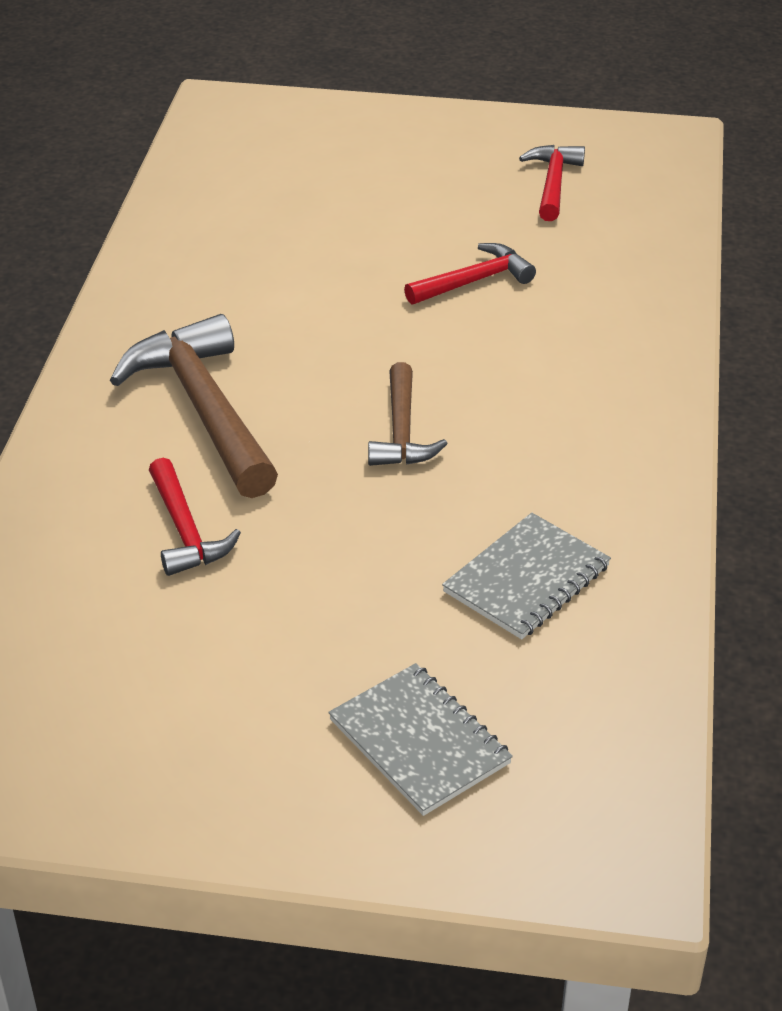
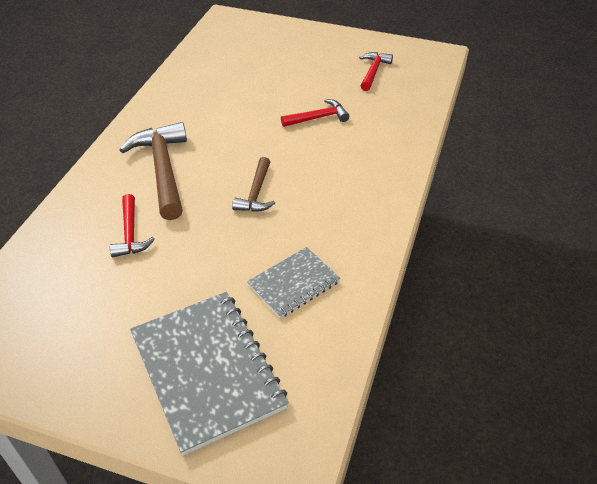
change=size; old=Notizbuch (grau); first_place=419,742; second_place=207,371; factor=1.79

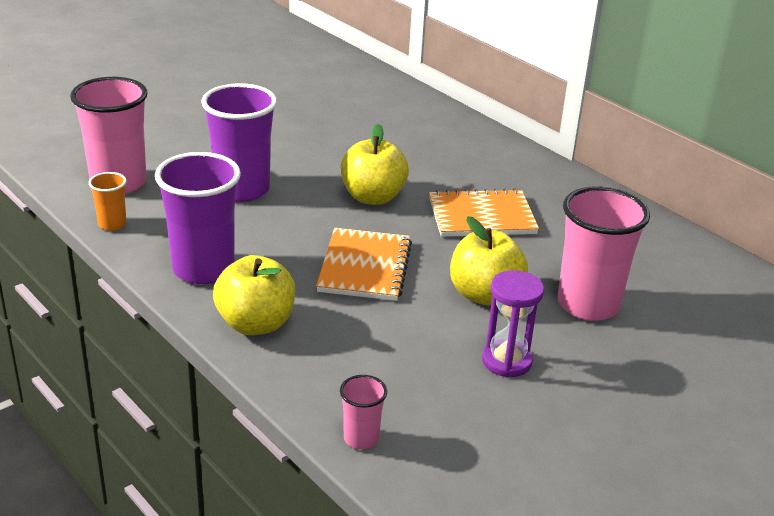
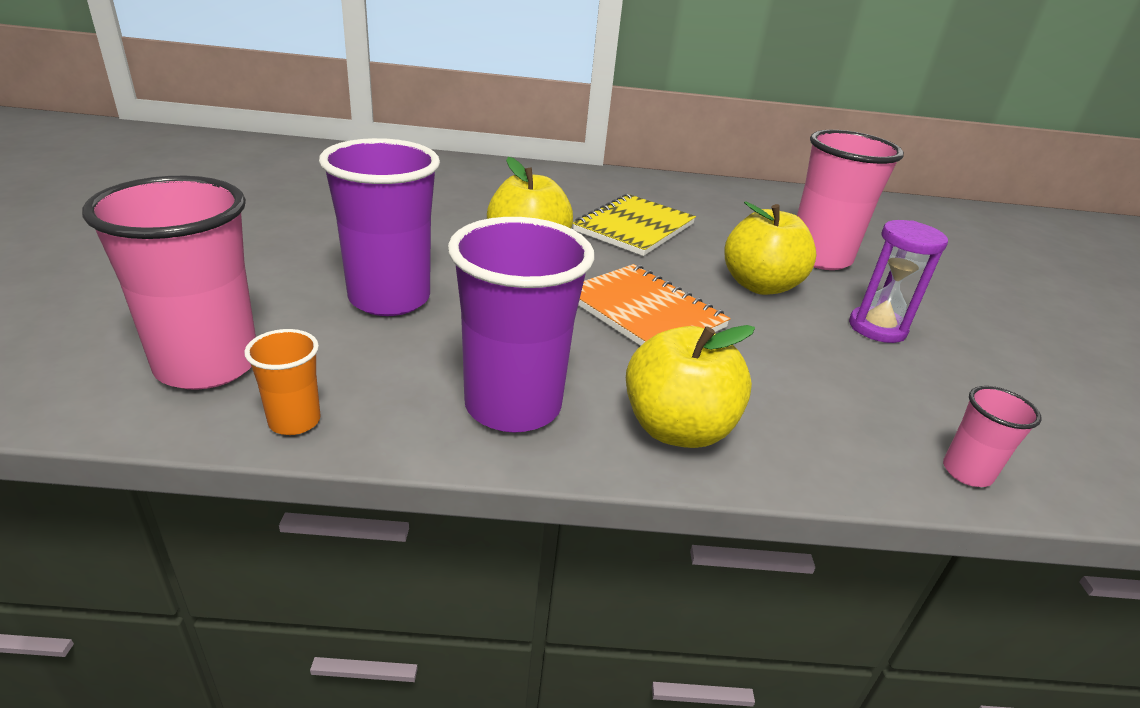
change=colour; old=Notizbuch (orange); new=Notizbuch (gelb); first_place=481,216; second_place=634,227

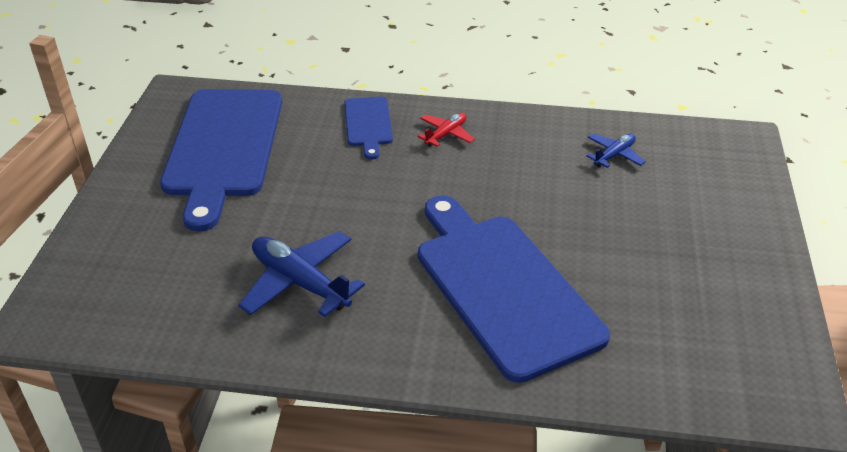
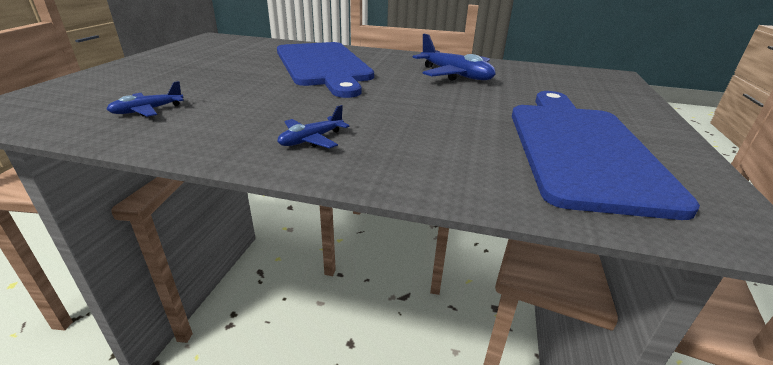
change=missing; old=Schneidebrett (blau); first_place=368,124
change=colour; old=Flugzeug (rot); new=Flugzeug (blau); first_place=446,134; second_place=311,140

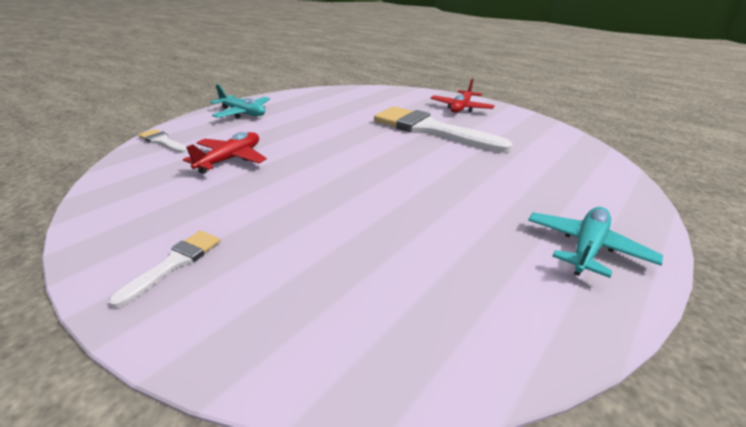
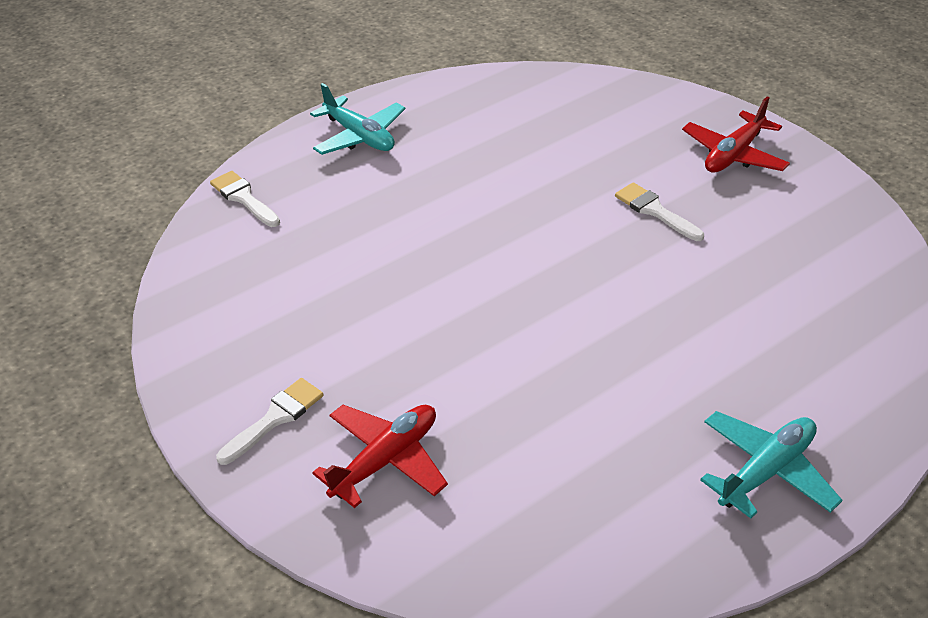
change=relocated; old=Flugzeug (rot); first_place=230,159; second_place=385,460
change=size; old=Pinsel (weiß); first_place=430,130; second_place=655,211; factor=0.45

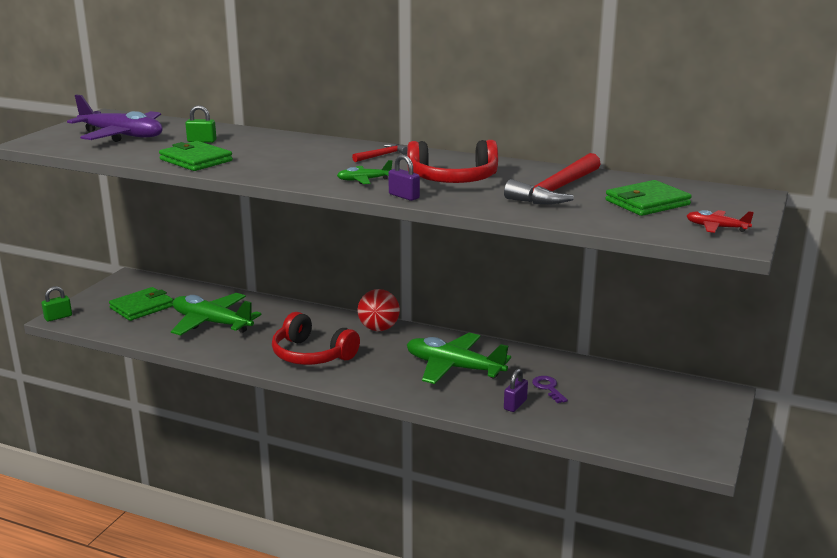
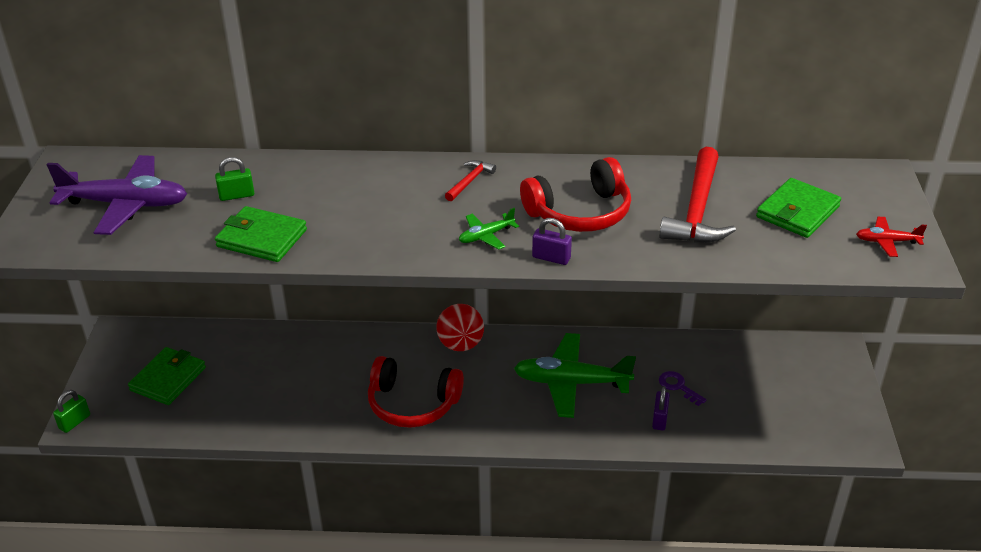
change=missing; old=Flugzeug (grün); first_place=211,323

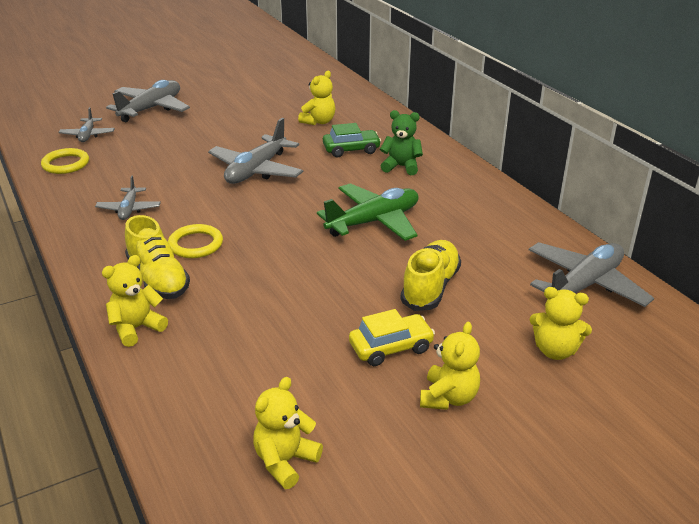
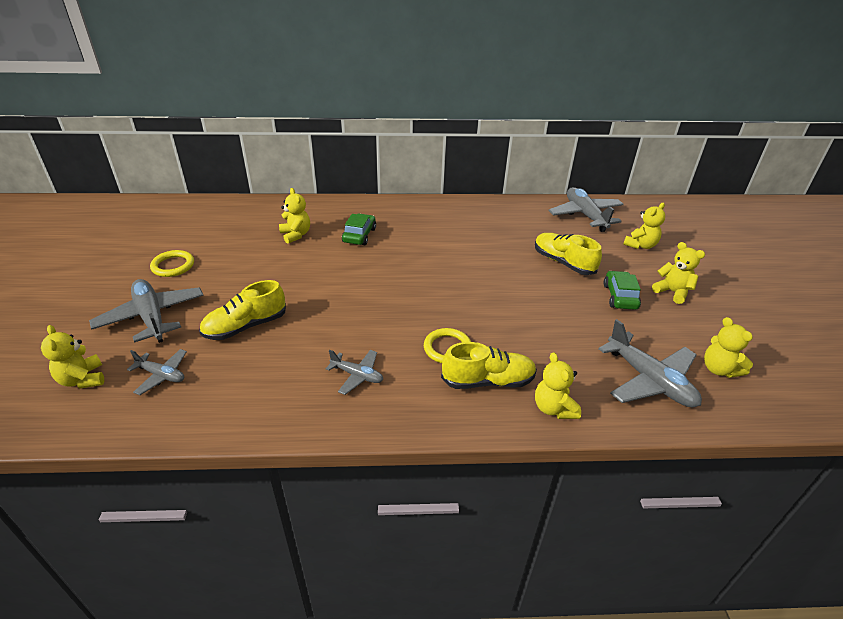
change=relocated; old=Ring (gelb); first_place=66,164; second_place=173,266
change=relocated; old=Flugzeug (grau); first_place=256,170; second_place=649,380
change=missing; old=Flugzeug (grün); first_place=374,222
change=colour; old=Auto (gelb); new=Auto (grün); first_place=391,347; second_place=620,296
change=missing; old=Teddybär (grün); first_place=401,167
change=appeared; new=Teddybär (gelb); second_place=83,379
change=appeared; new=Schuh (gelb); second_place=245,326

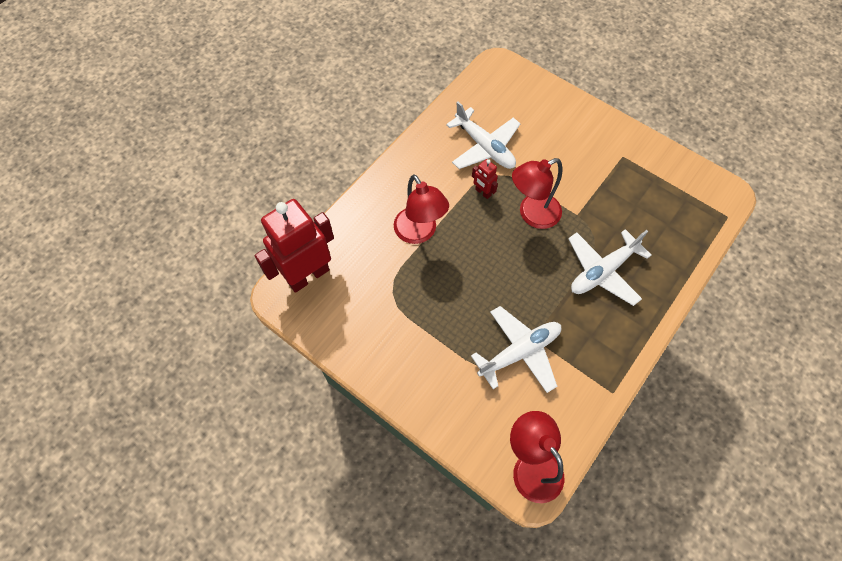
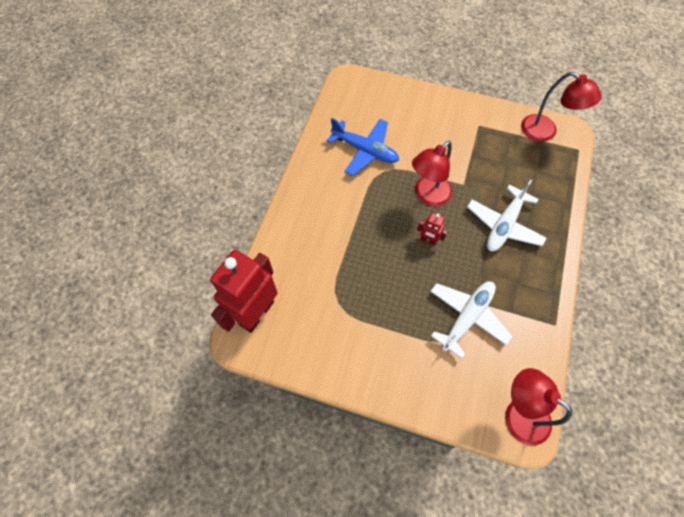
change=relocated; old=Lampe (rot); first_place=419,233; second_place=545,132
change=colour; old=Flugzeug (weiß); new=Flugzeug (blau); first_place=484,147; second_place=365,151
change=relocated; old=Roboter (rot); first_place=483,192; second_place=428,240

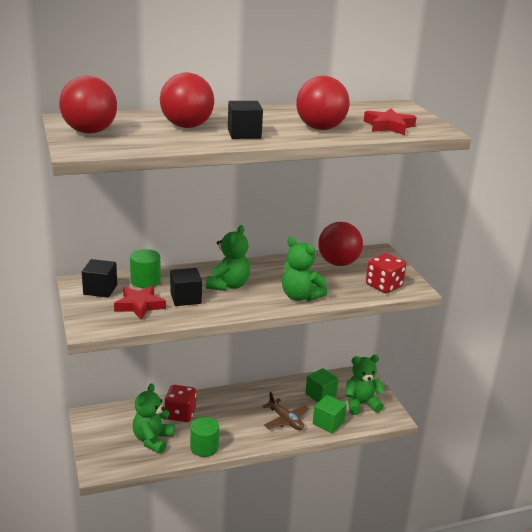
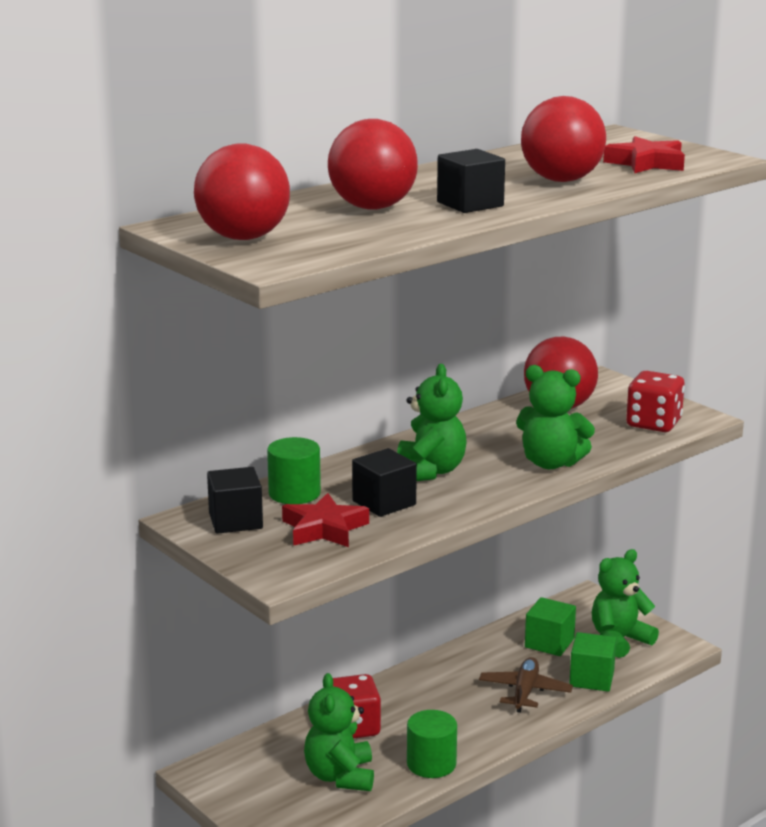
change=spun; old=Flugzeug (braun); first_place=285,420; second_place=525,692; degrees=-105

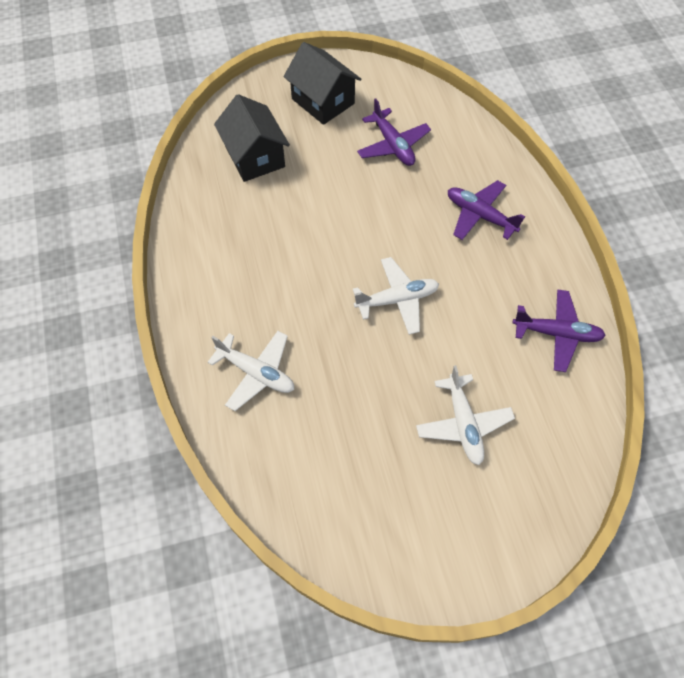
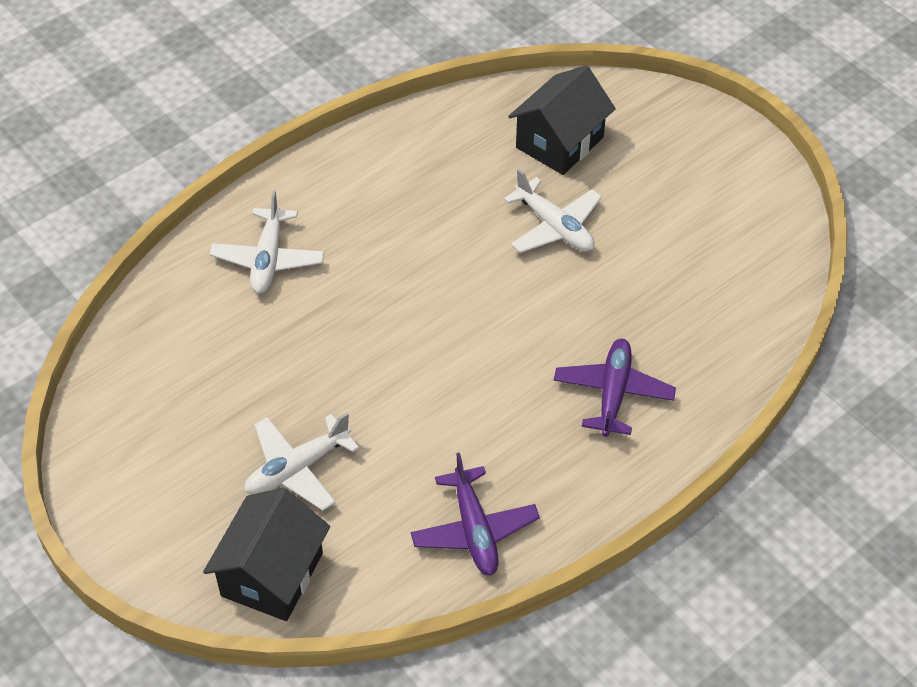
change=relocated; old=Haus (schwarz); first_place=323,101; second_place=272,574
change=relocated; old=Flugzeug (weiß); first_place=397,300; second_place=554,227
change=missing; old=Flugzeug (lila); first_place=393,145

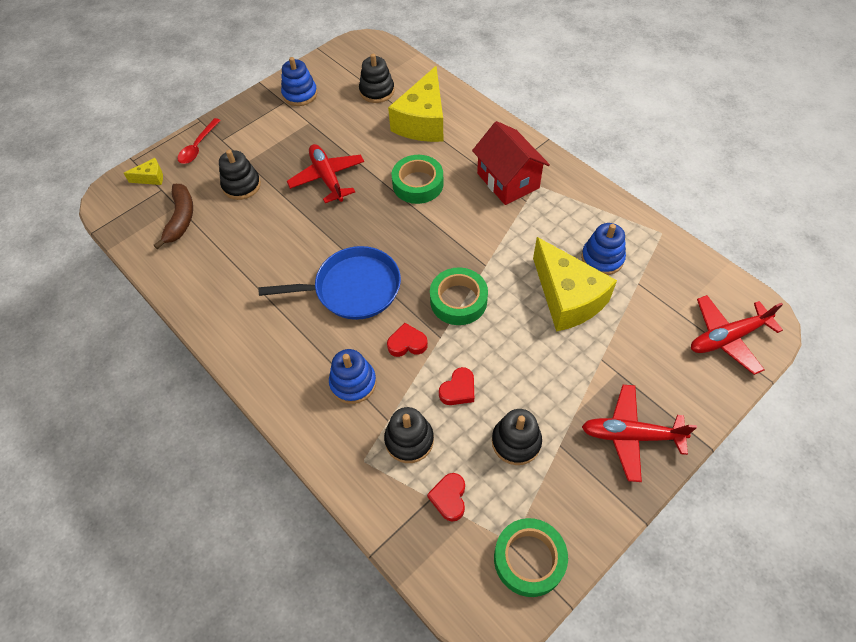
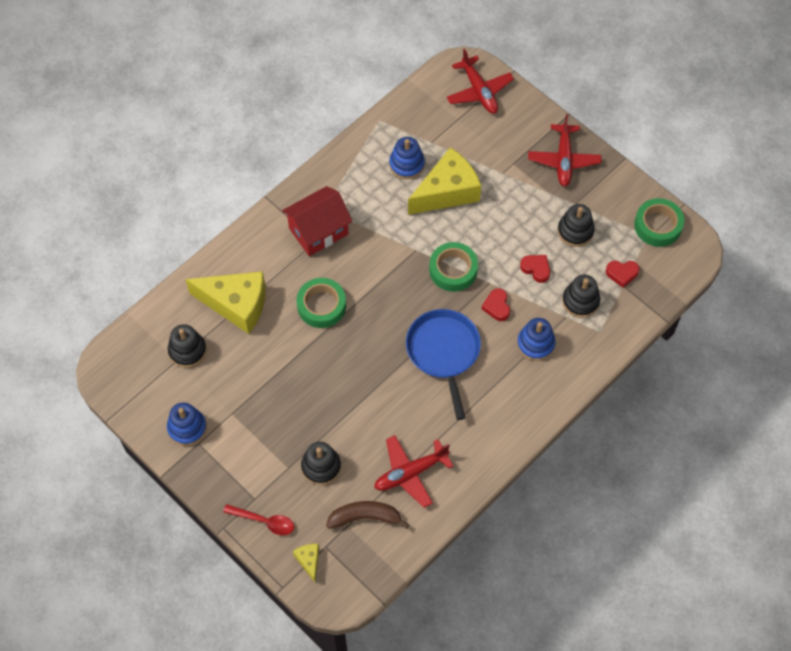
change=relocated; old=Flugzeug (rot); first_place=327,178; second_place=410,473

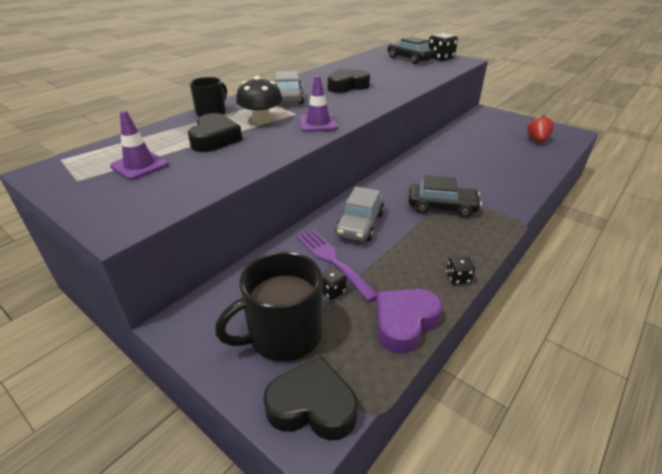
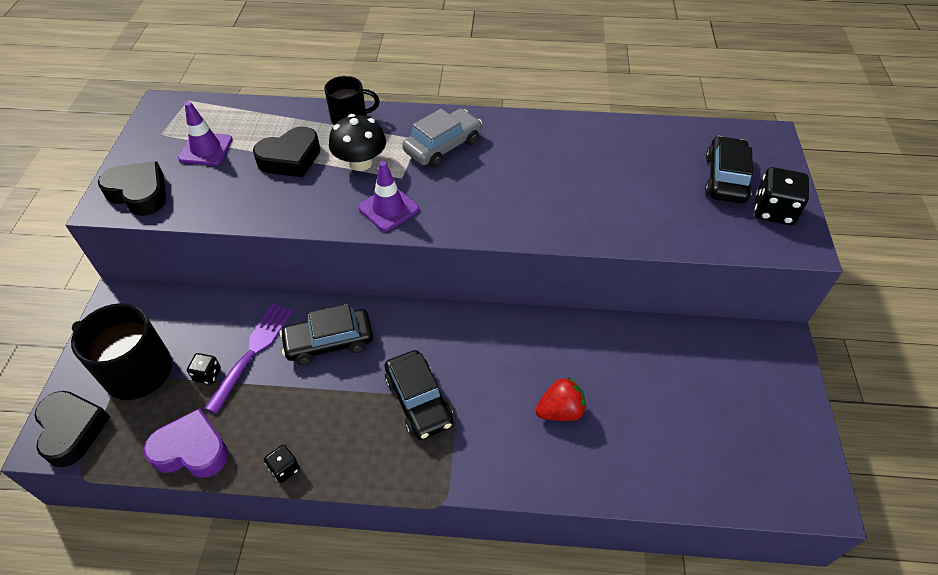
change=relocated; old=Herz (schwarz); first_place=347,86; second_place=139,193
change=colour; old=Auto (grau); new=Auto (schwarz); first_place=360,224; second_place=329,342
change=relocated; old=Erdbeere (rot); first_place=537,140; second_place=560,411

